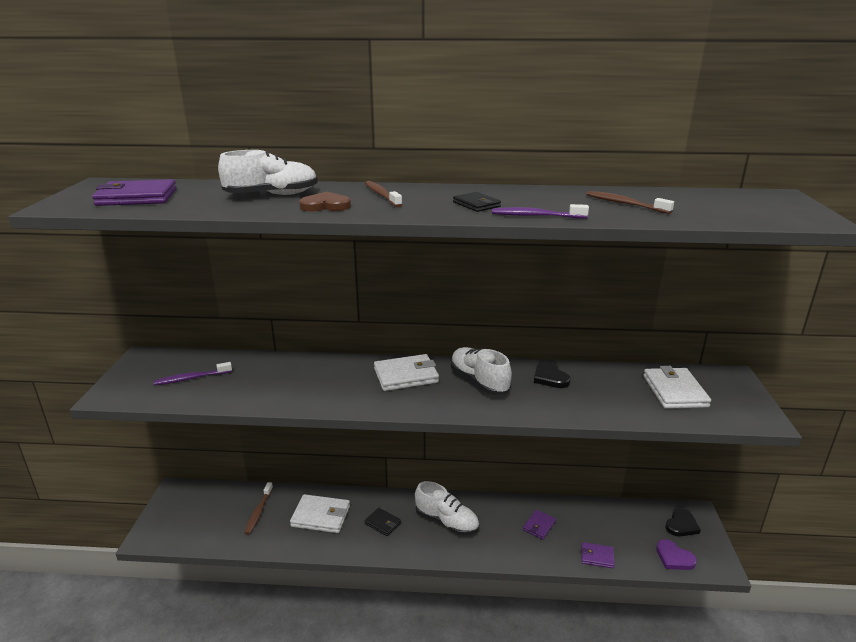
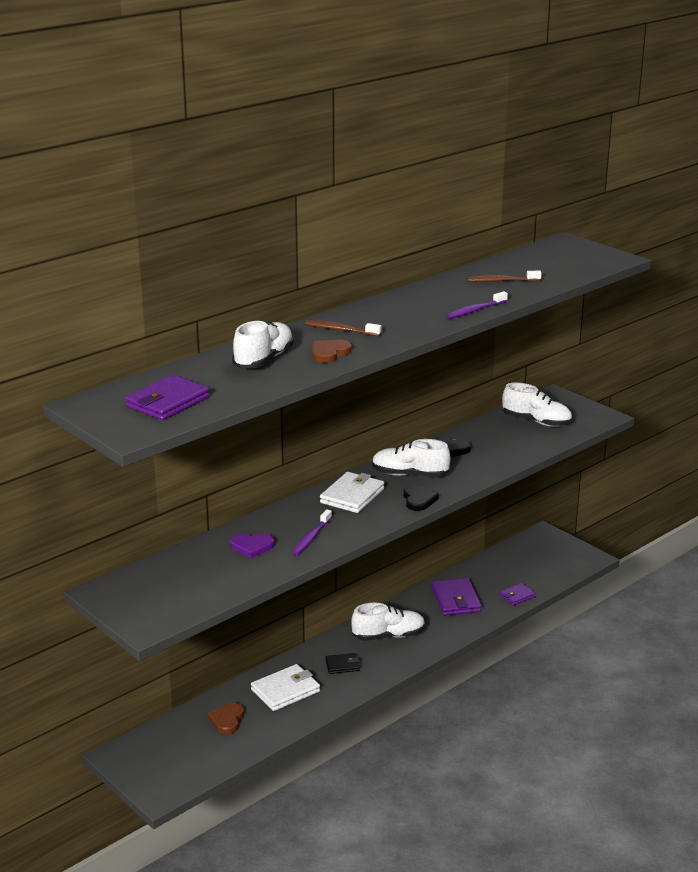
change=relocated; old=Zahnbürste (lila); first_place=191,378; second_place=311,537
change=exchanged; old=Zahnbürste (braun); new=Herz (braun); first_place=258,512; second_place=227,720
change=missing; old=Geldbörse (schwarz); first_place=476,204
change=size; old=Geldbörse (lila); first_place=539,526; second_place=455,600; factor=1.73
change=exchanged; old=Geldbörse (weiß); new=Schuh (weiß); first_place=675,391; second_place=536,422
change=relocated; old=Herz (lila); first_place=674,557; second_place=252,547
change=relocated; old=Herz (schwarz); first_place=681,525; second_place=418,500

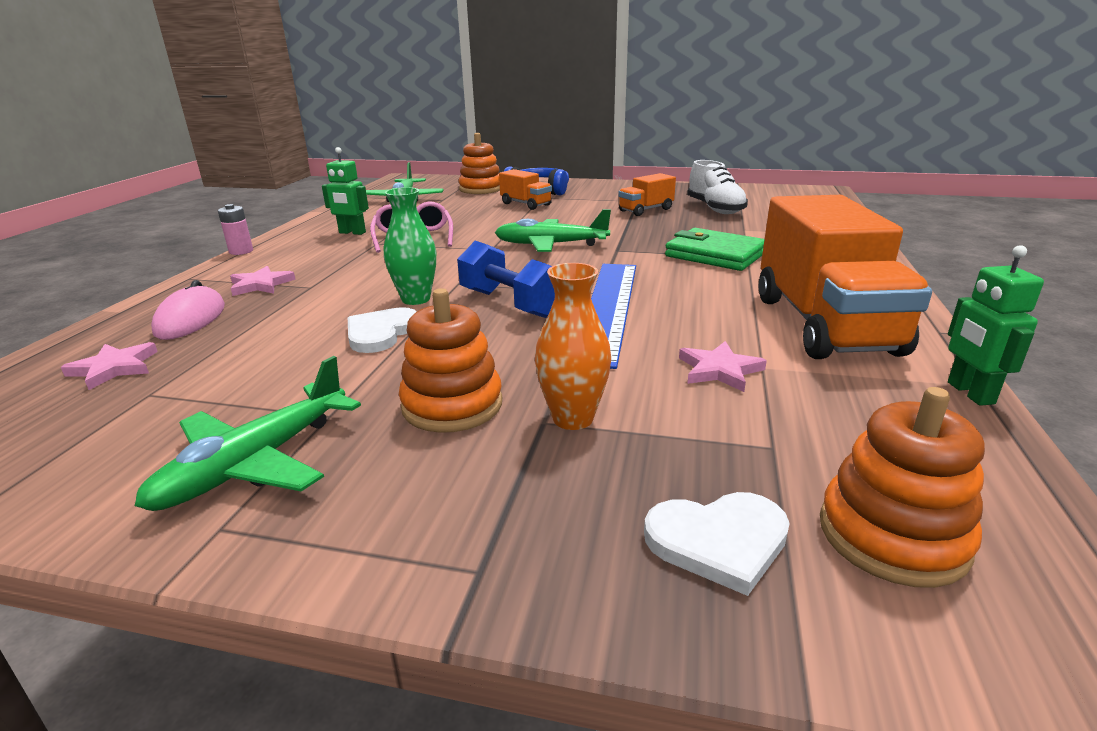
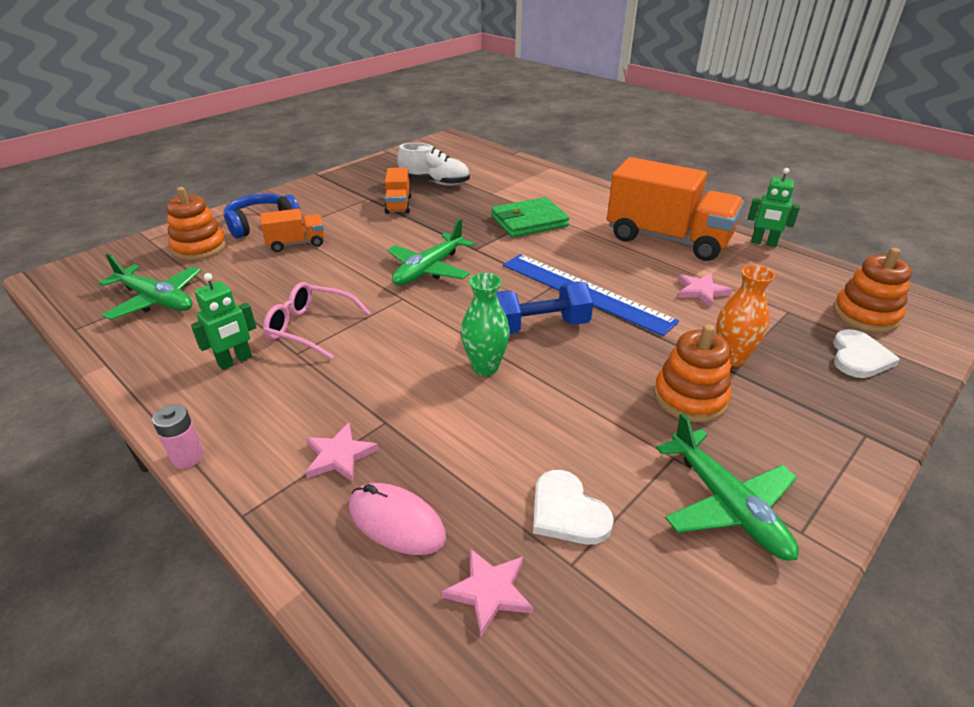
change=relocated; old=Herz (weiß); first_place=381,333; second_place=567,511

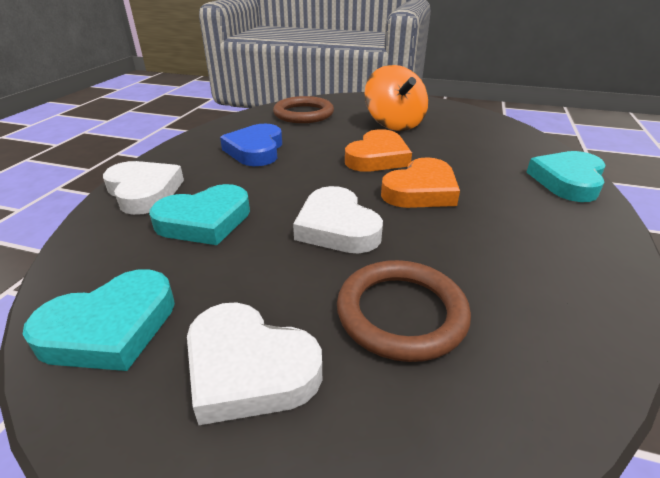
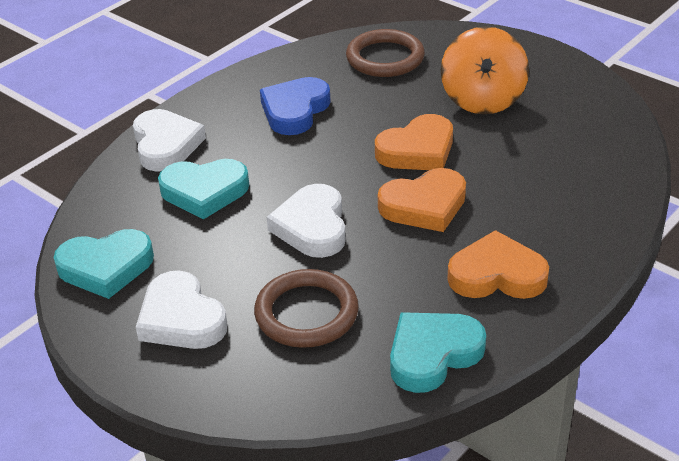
change=relocated; old=Herz (türkis); first_place=567,181; second_place=432,354
change=appeared; new=Herz (orange); second_place=497,275

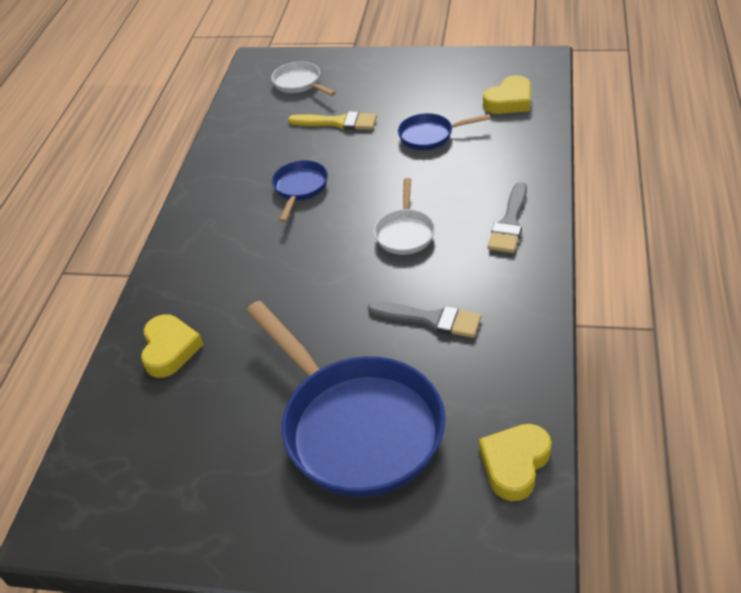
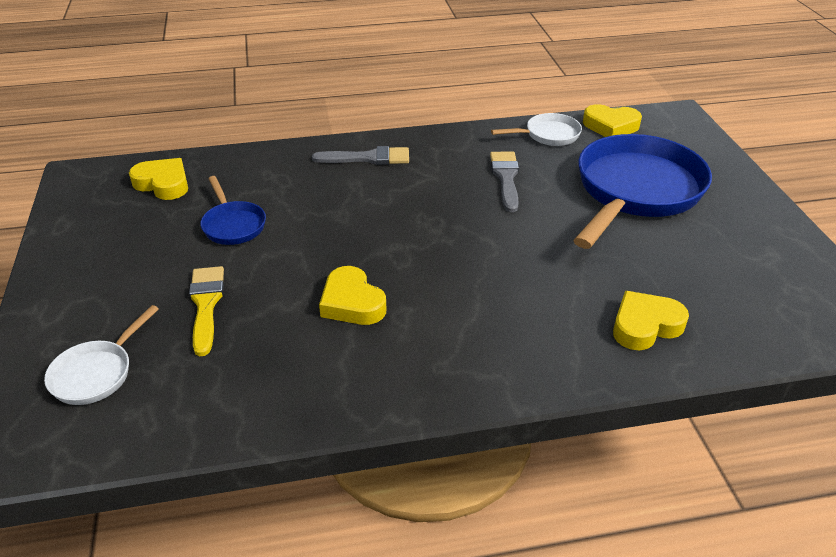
change=exchanged; old=Pfanne (blau); new=Herz (gelb); first_place=300,188; second_place=352,303
change=relocated; old=Pfanne (weiß); first_place=405,233; second_place=548,135

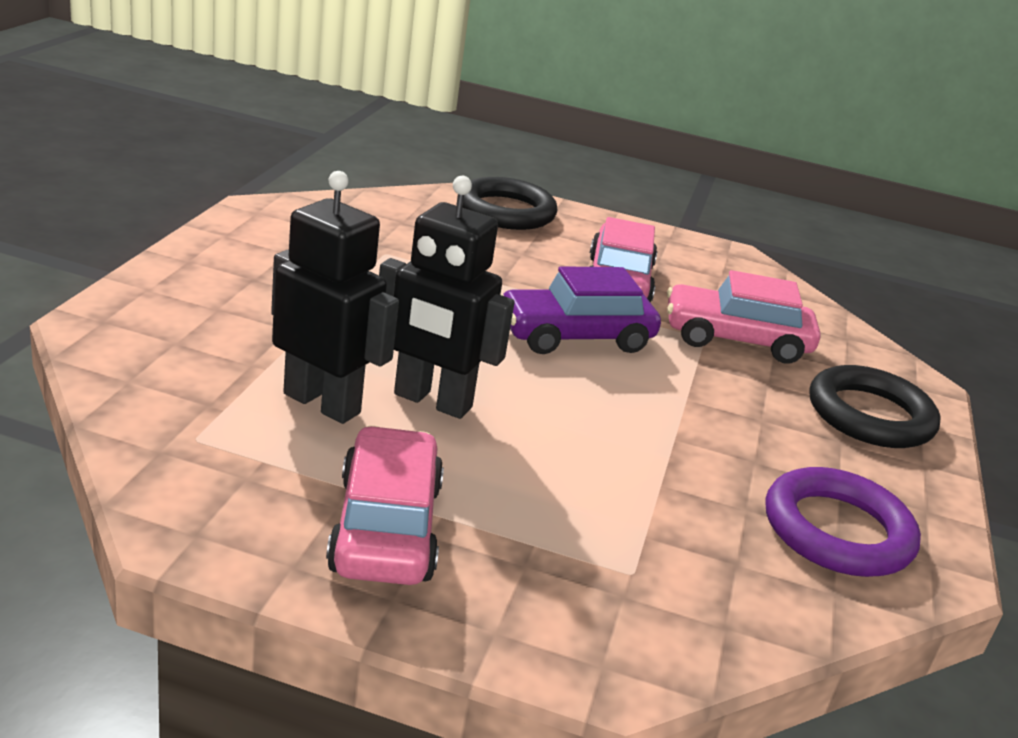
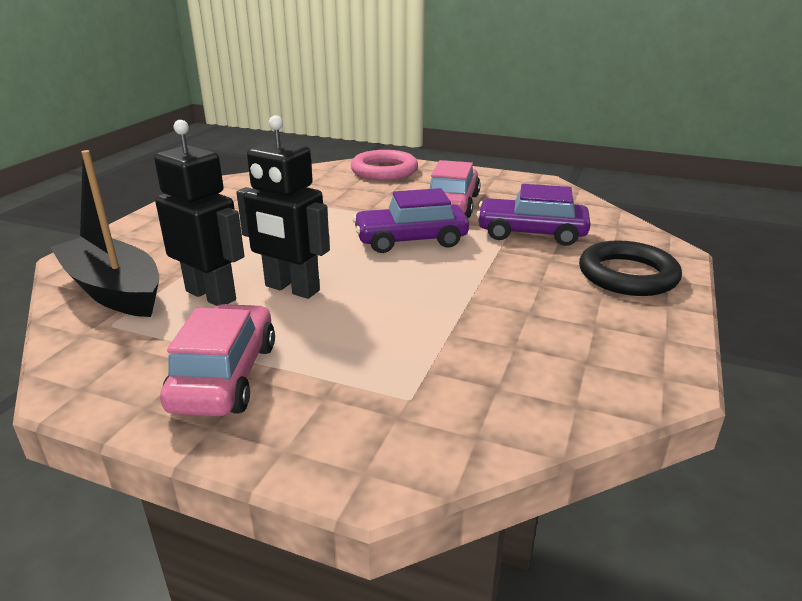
change=colour; old=Ring (schwarz); new=Ring (rosa); first_place=506,211; second_place=384,171
change=colour; old=Auto (rosa); new=Auto (lila); first_place=735,340; second_place=531,233
change=missing; old=Ring (lila); first_place=837,531
change=appeared; new=Boot (schwarz); second_place=114,290

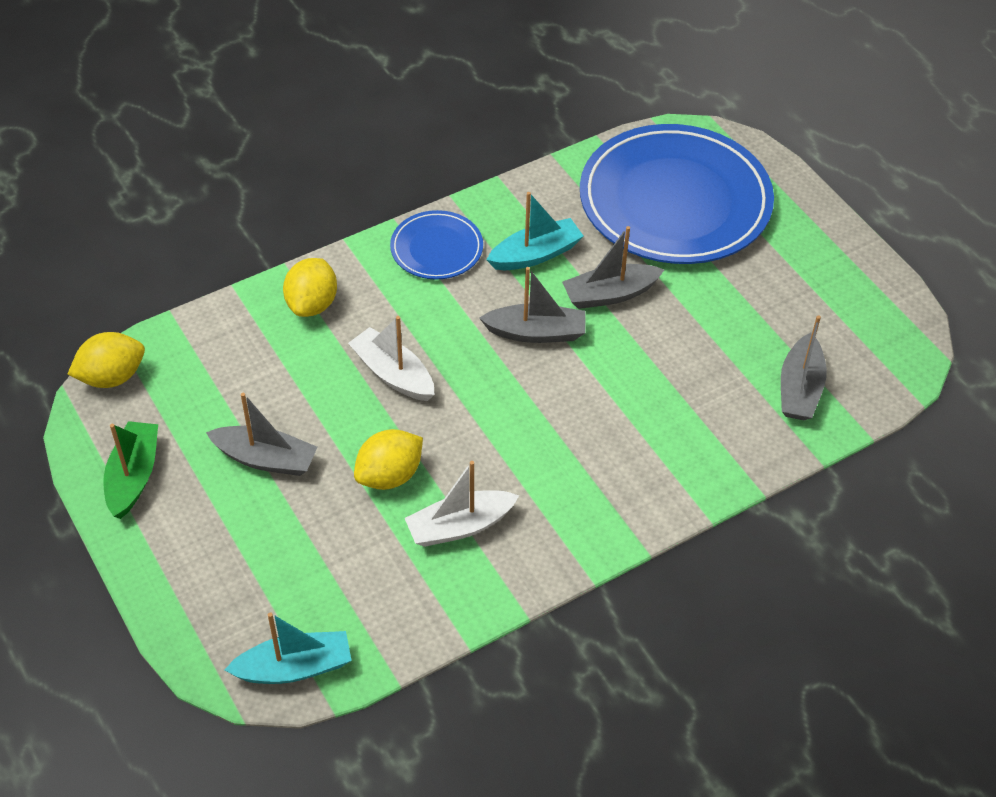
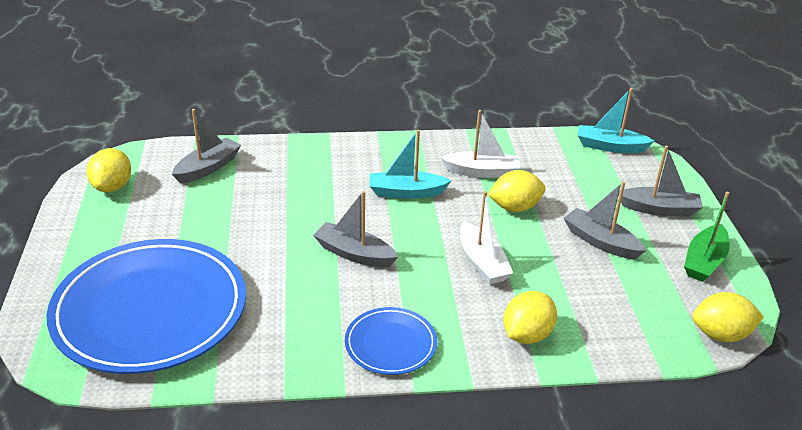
change=relocated; old=Boot (türkis); first_place=535,254; second_place=406,192
change=relocated; old=Boot (grau); first_place=610,294; second_place=659,209
change=appeared; new=Zitrone (gelb); second_place=112,187

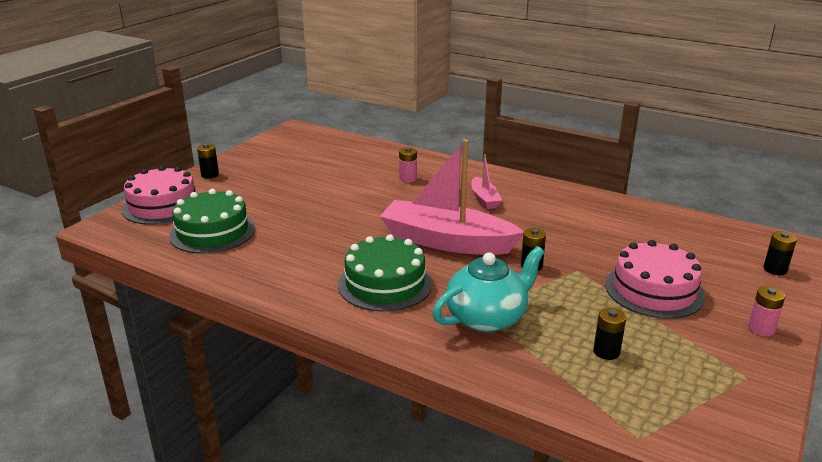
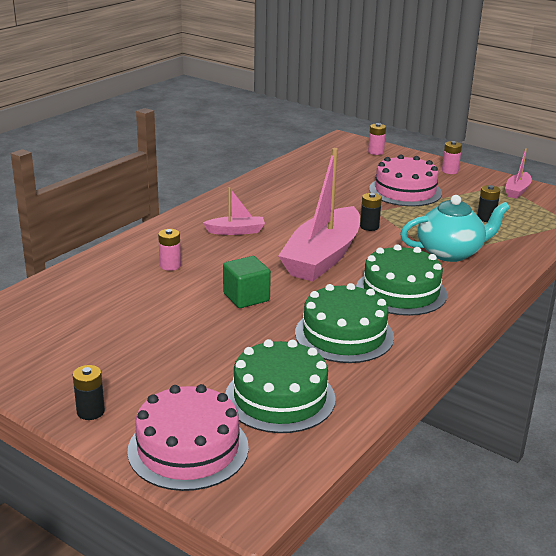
change=spun; old=Teekanne (türkis); first_place=487,318; second_place=450,252; degrees=105
change=colour; old=Batterie (schwarz); new=Batterie (rosa); first_place=775,269; second_place=376,152
change=appeared; new=Kubus (grün); second_place=246,297
change=appeared; new=Kuchen (grün); second_place=344,335
change=appeared; new=Boot (rosa); second_place=517,190

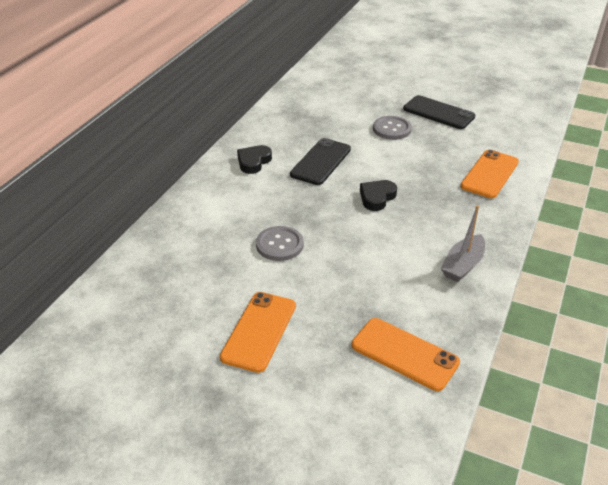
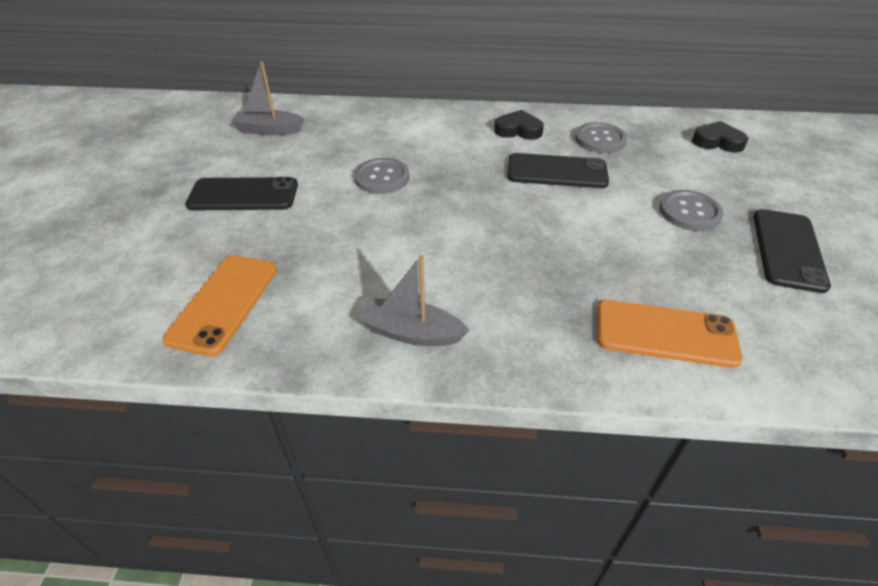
change=colour; old=Handy (orange); new=Handy (schwarz); first_place=259,331; second_place=243,195
change=relocated; old=Herz (schwarz); first_place=377,197; second_place=717,142
change=appeared; new=Boot (grau); second_place=269,130
change=appeared; new=Knopf (grau); second_place=600,139

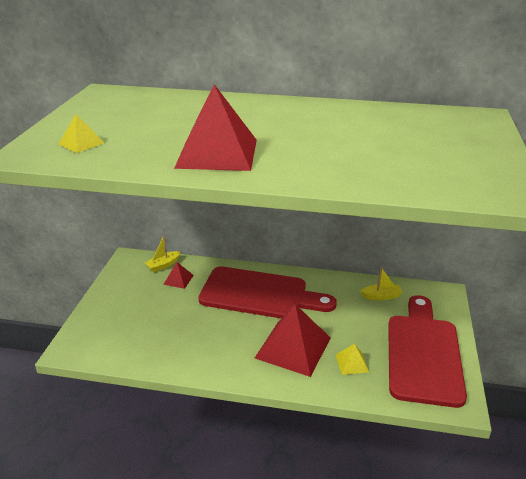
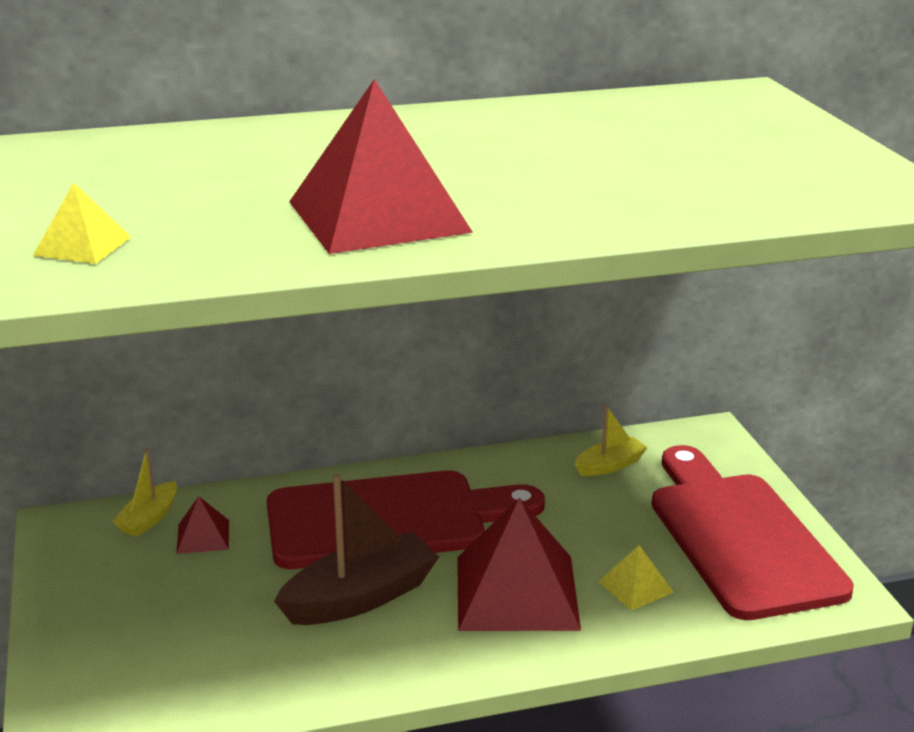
change=appeared; new=Boot (braun); second_place=360,597

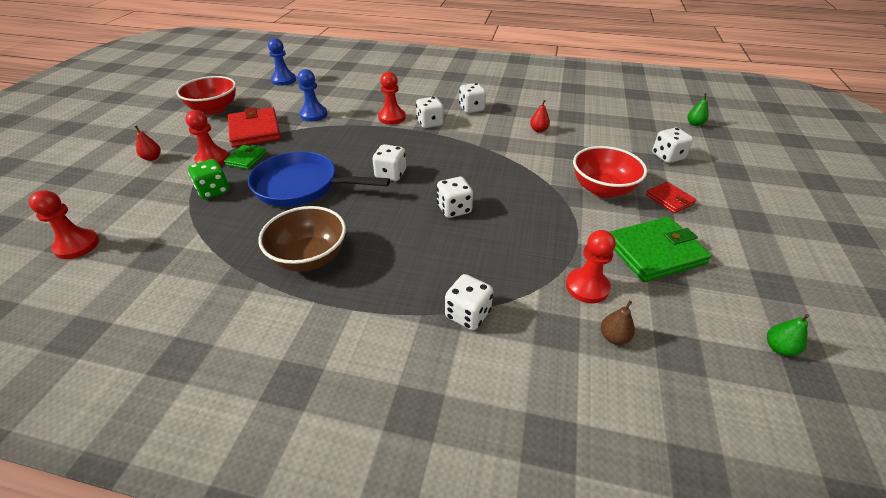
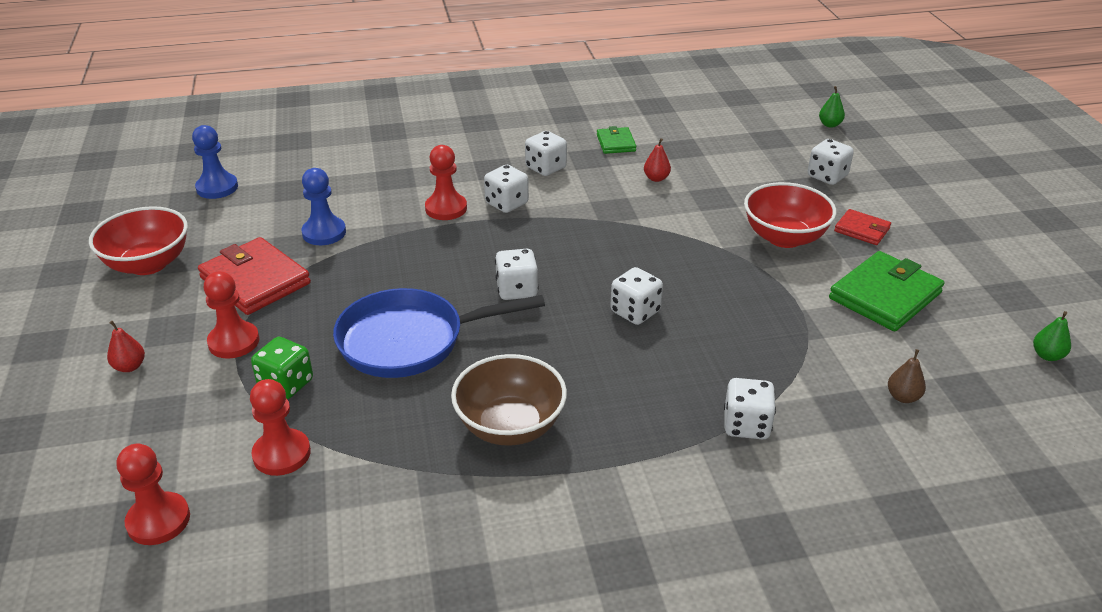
change=relocated; old=Geldbörse (grün); first_place=246,159; second_place=616,143
change=relocated; old=Bauer (rot); first_place=587,287; second_place=282,454

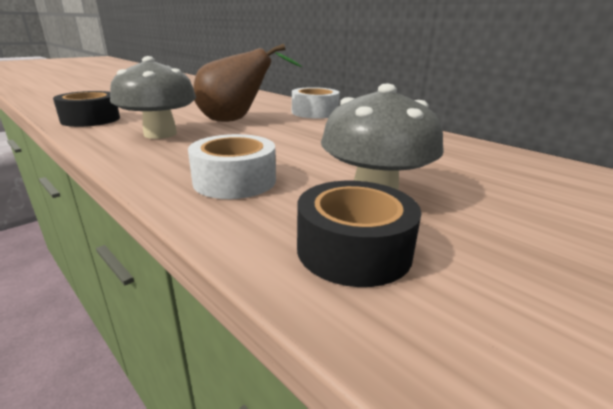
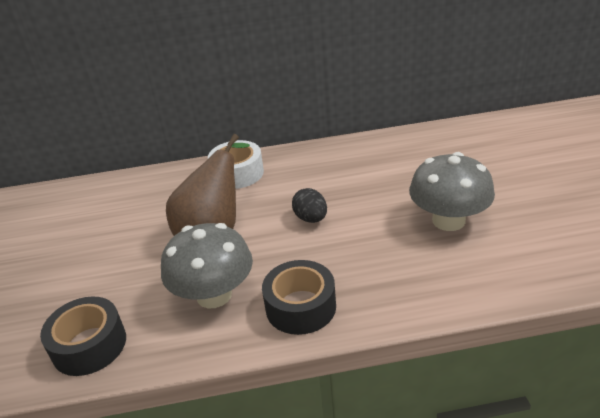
change=missing; old=Klebeband (weiß); first_place=235,181
change=relocated; old=Klebeband (schwarz); first_place=354,249; second_place=300,307
change=appeared; new=Ei (schwarz); second_place=311,218

